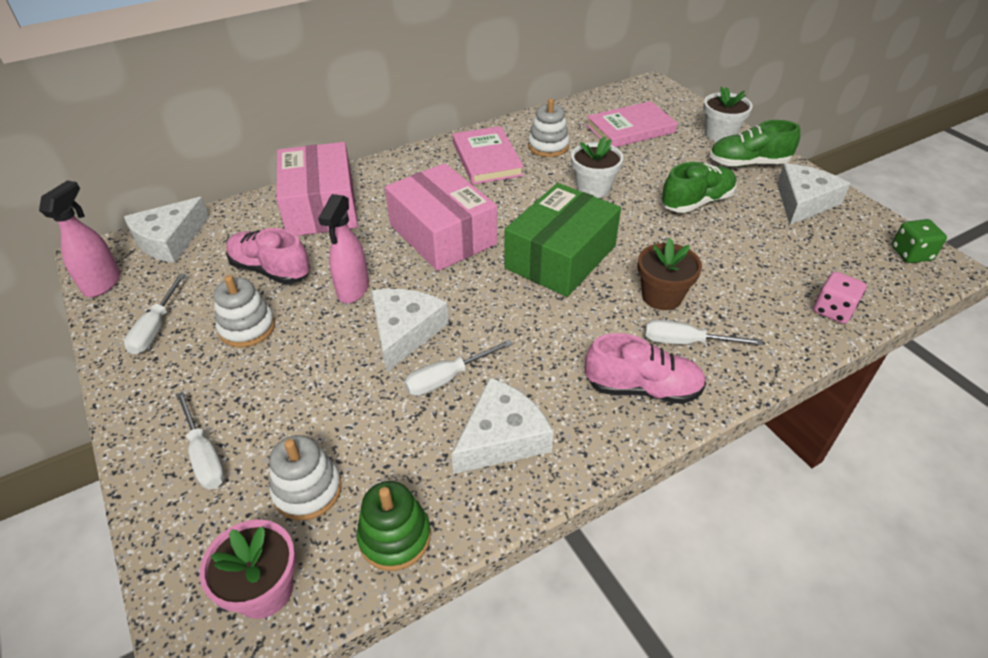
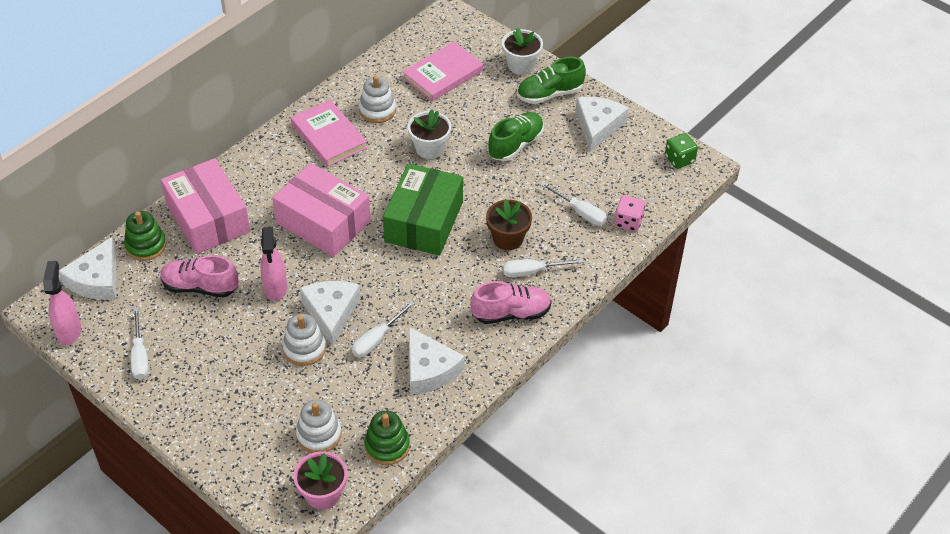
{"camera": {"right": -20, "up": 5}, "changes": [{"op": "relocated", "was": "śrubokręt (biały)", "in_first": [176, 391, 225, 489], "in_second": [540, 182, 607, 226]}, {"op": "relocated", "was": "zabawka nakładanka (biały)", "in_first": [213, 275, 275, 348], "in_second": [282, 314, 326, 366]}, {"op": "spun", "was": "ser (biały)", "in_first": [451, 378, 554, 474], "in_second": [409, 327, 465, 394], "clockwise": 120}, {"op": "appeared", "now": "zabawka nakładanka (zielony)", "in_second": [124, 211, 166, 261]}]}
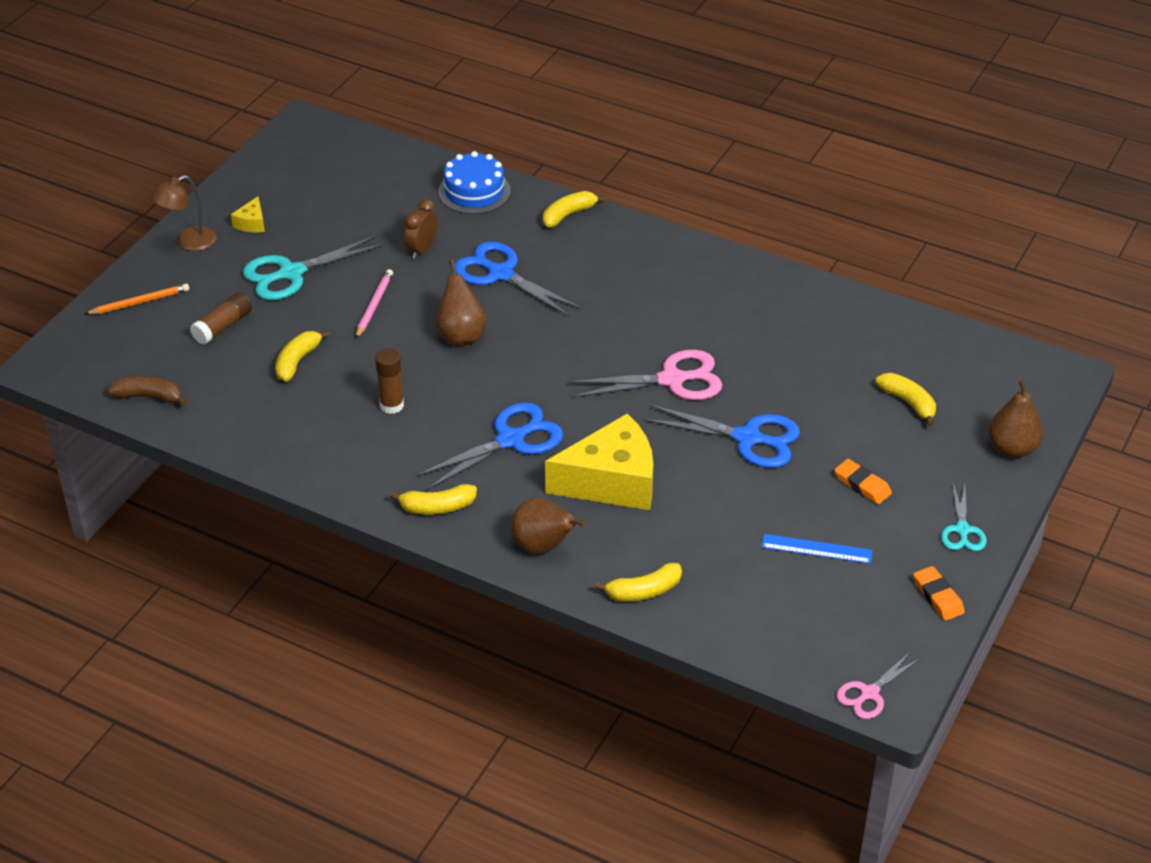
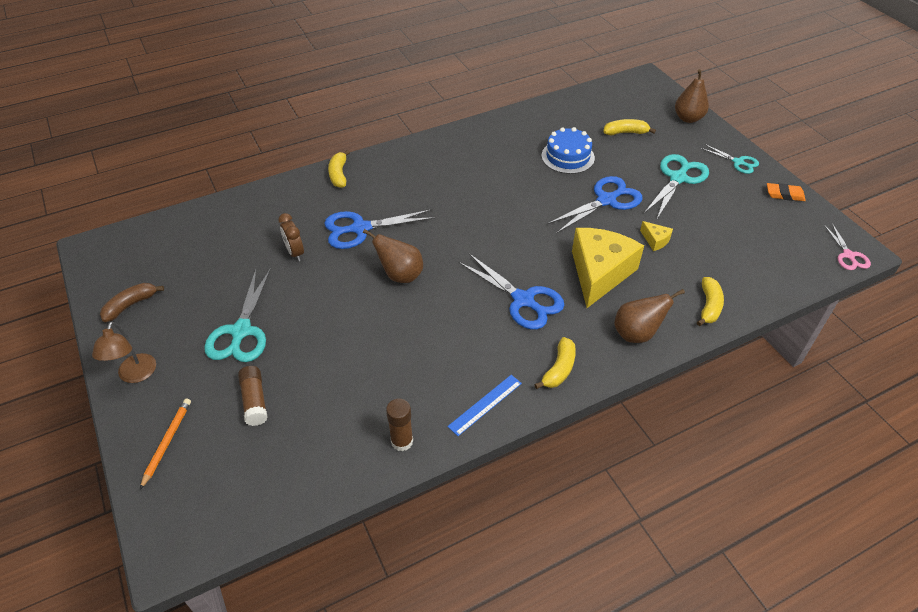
{"camera": {"right": -55, "up": 5}, "changes": [{"op": "relocated", "was": "banan (brązowy)", "in_first": [108, 376, 187, 406], "in_second": [100, 283, 164, 322]}, {"op": "relocated", "was": "ser (żółty)", "in_first": [231, 197, 265, 232], "in_second": [640, 221, 673, 251]}, {"op": "missing", "was": "banan (żółty)", "in_first": [275, 330, 330, 382]}, {"op": "missing", "was": "ołówek (różowy)", "in_first": [356, 269, 393, 339]}, {"op": "relocated", "was": "klej w sztyfcie (brązowy)", "in_first": [375, 348, 404, 414], "in_second": [386, 398, 413, 452]}, {"op": "spun", "was": "nożyczki (niebieski)", "in_first": [415, 402, 563, 490], "in_second": [458, 254, 564, 330], "clockwise": 135}, {"op": "relocated", "was": "tort (niebieski)", "in_first": [438, 151, 511, 214], "in_second": [541, 127, 595, 174]}, {"op": "missing", "was": "nożyczki (różowy)", "in_first": [569, 350, 722, 400]}, {"op": "relocated", "was": "linijka (niebieski)", "in_first": [762, 534, 872, 564], "in_second": [447, 375, 522, 436]}, {"op": "exchanged", "was": "gumka do mazania (pomarańczowy)", "now": "nożyczki (turkusowy)", "in_first": [835, 459, 892, 504], "in_second": [644, 154, 709, 219]}]}
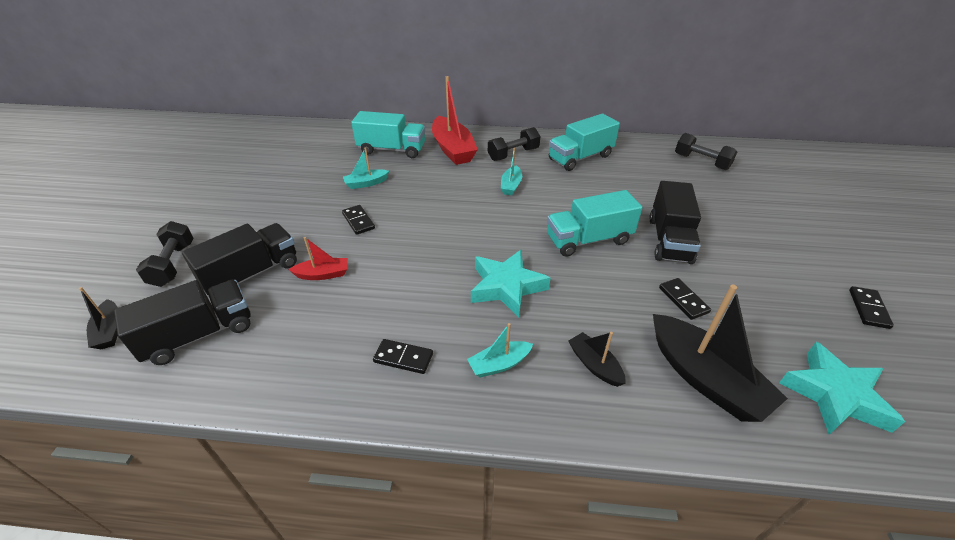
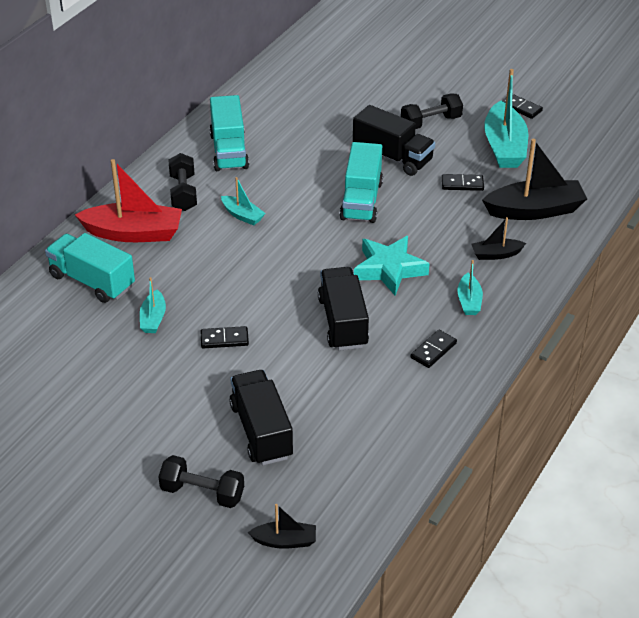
{"camera": {"right": -65, "up": 0}, "changes": [{"op": "relocated", "was": "ciężarówka (czarny)", "in_first": [114, 280, 251, 365], "in_second": [318, 267, 369, 351]}, {"op": "missing", "was": "łódka (czerwony)", "in_first": [288, 237, 348, 280]}, {"op": "spun", "was": "ciężarówka (turkusowy)", "in_first": [351, 111, 425, 158], "in_second": [45, 233, 135, 303], "clockwise": -90}, {"op": "relocated", "was": "hantel (czarny)", "in_first": [675, 133, 737, 170], "in_second": [401, 93, 463, 129]}, {"op": "missing", "was": "gwiazda (turkusowy)", "in_first": [779, 342, 905, 435]}, {"op": "appeared", "now": "łódka (turkusowy)", "in_second": [484, 69, 528, 168]}]}
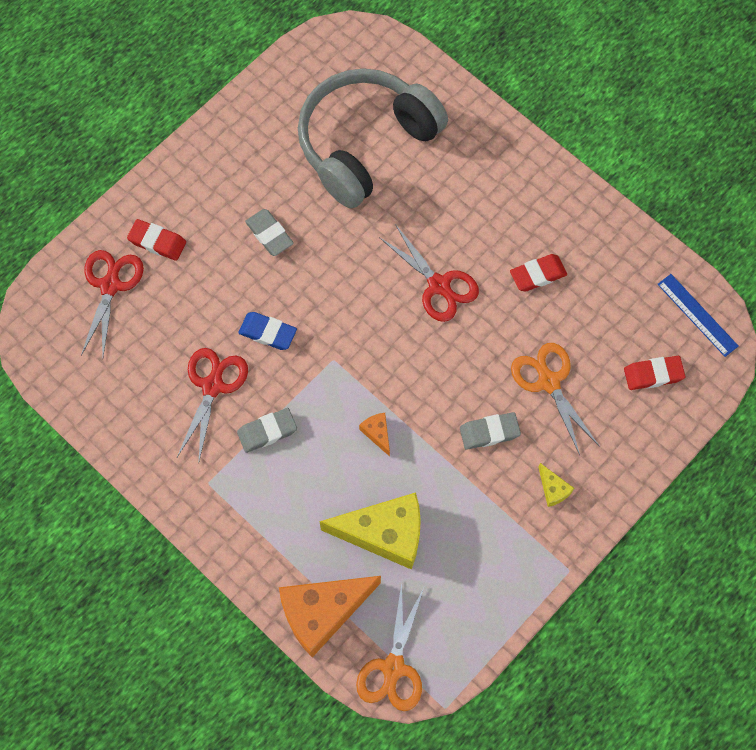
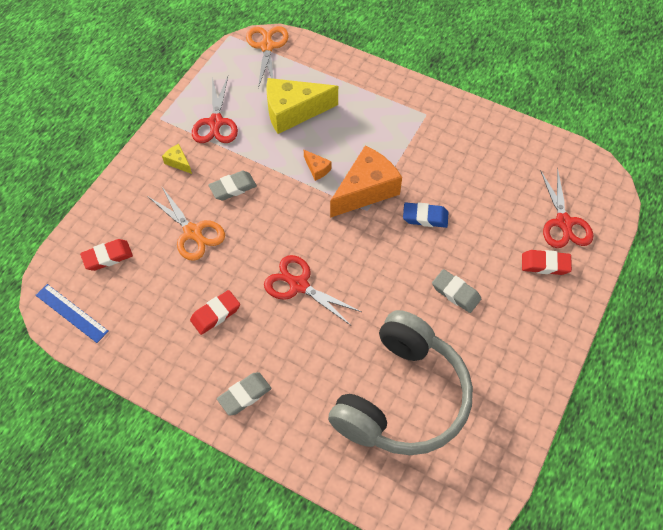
{"camera": {"right": 165, "up": -10}, "changes": [{"op": "relocated", "was": "nożyczki (czerwony)", "in_first": [177, 348, 248, 464], "in_second": [192, 77, 238, 143]}, {"op": "relocated", "was": "gumka do mazania (szary)", "in_first": [237, 408, 297, 453], "in_second": [217, 372, 272, 416]}, {"op": "relocated", "was": "ser (pomarańczowy)", "in_first": [279, 576, 381, 657], "in_second": [330, 146, 402, 218]}]}
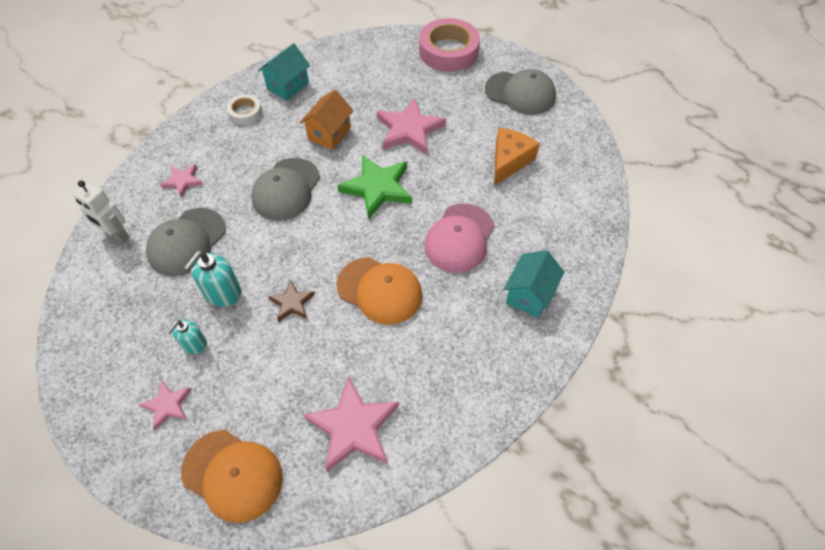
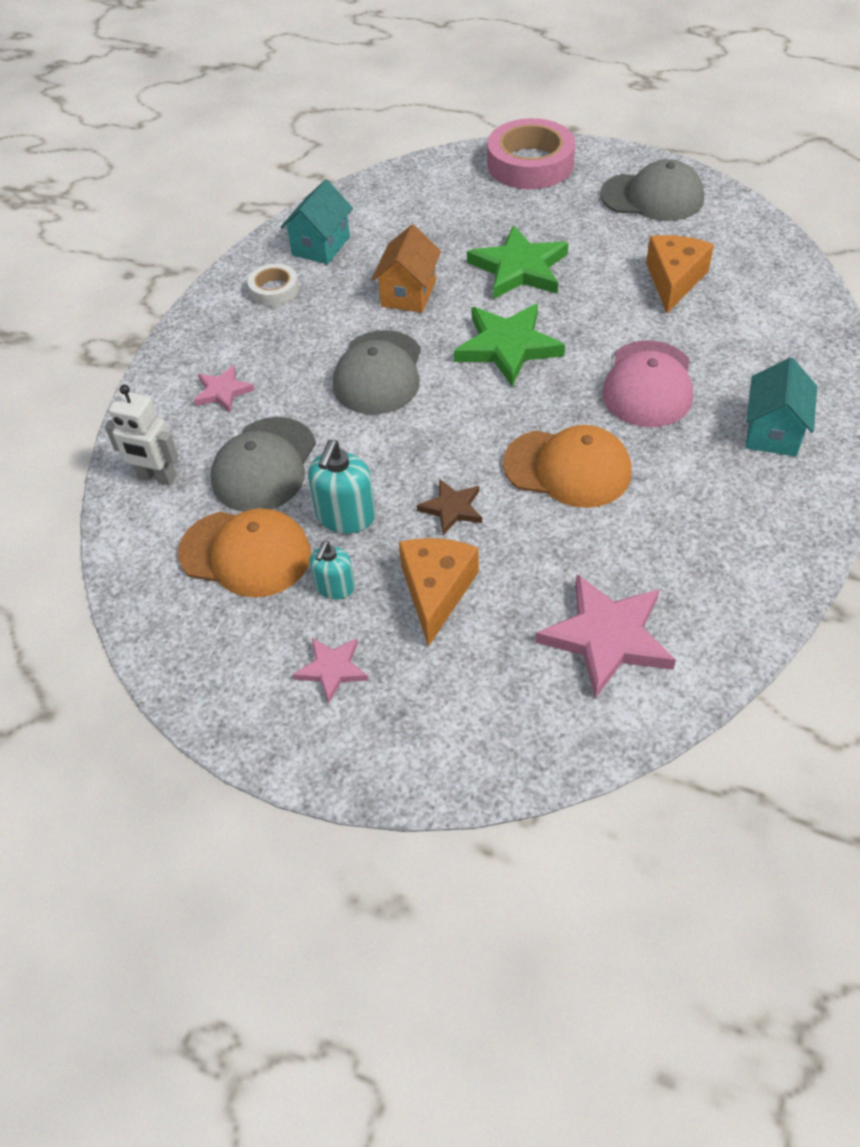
{"camera": {"right": -10, "up": -5}, "changes": [{"op": "relocated", "was": "czapka (pomarańczowy)", "in_first": [181, 430, 283, 523], "in_second": [178, 508, 311, 597]}, {"op": "colour", "was": "gwiazda (różowy)", "now": "gwiazda (zielony)", "in_first": [377, 98, 446, 154], "in_second": [467, 225, 569, 299]}, {"op": "appeared", "now": "ser (pomarańczowy)", "in_second": [399, 538, 479, 647]}]}
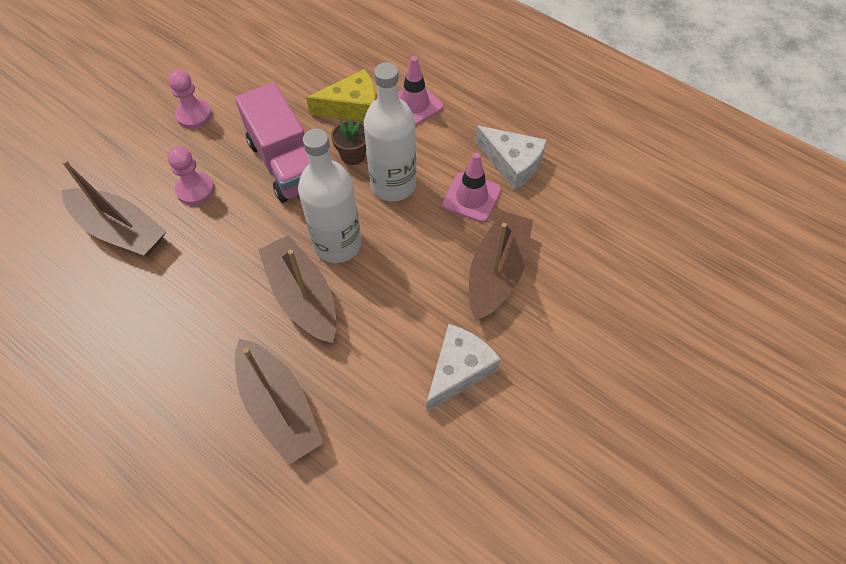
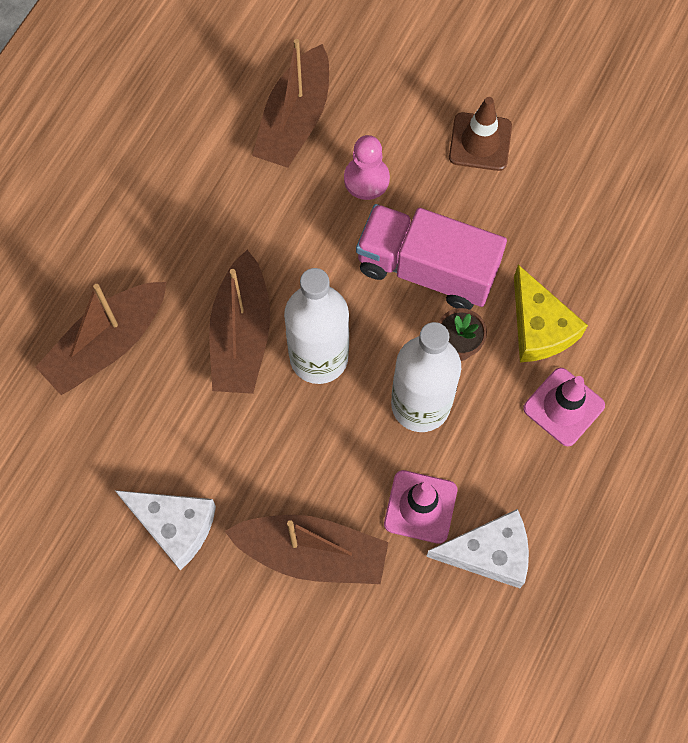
{"camera": {"right": 80, "up": 10}, "changes": [{"op": "exchanged", "was": "pionek (różowy)", "now": "pachołek (brązowy)", "in_first": [168, 70, 212, 129], "in_second": [449, 97, 512, 171]}, {"op": "spun", "was": "ciężarówka (różowy)", "in_first": [235, 82, 309, 203], "in_second": [356, 204, 507, 310], "clockwise": 60}, {"op": "spun", "was": "łódka (brązowy)", "in_first": [258, 235, 337, 343], "in_second": [209, 250, 270, 394], "clockwise": 135}, {"op": "spun", "was": "ser (biały)", "in_first": [475, 126, 547, 190], "in_second": [426, 509, 529, 588], "clockwise": -120}]}
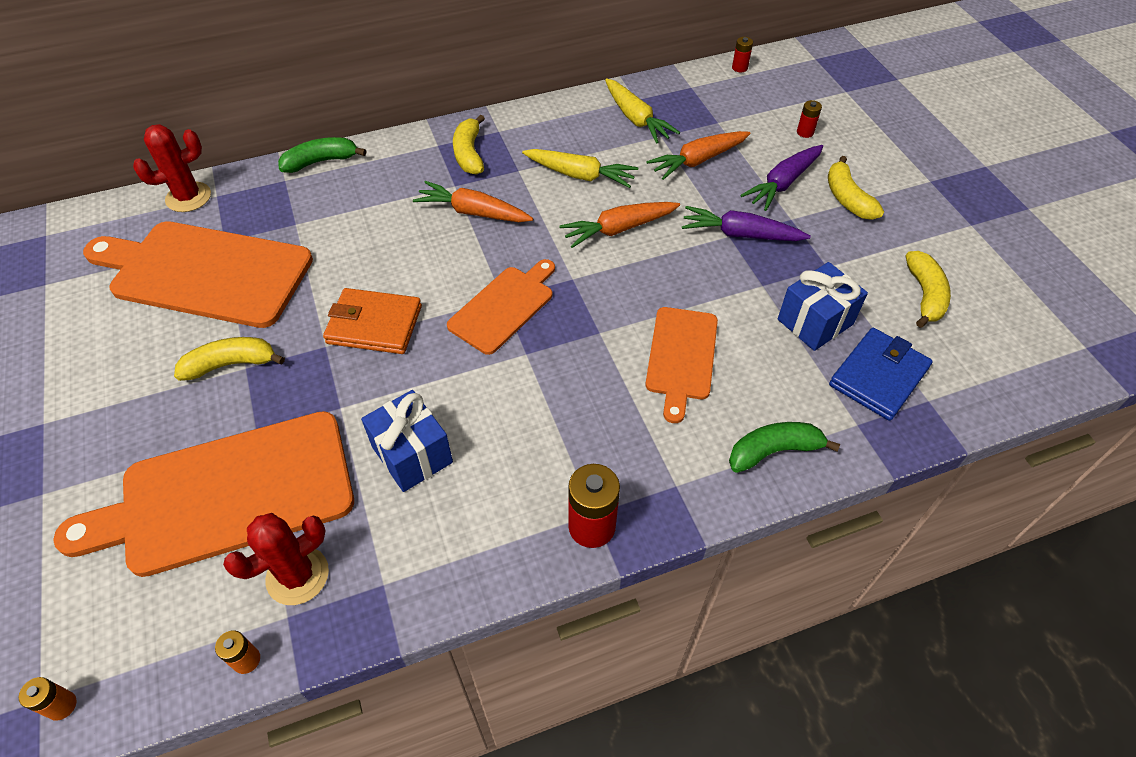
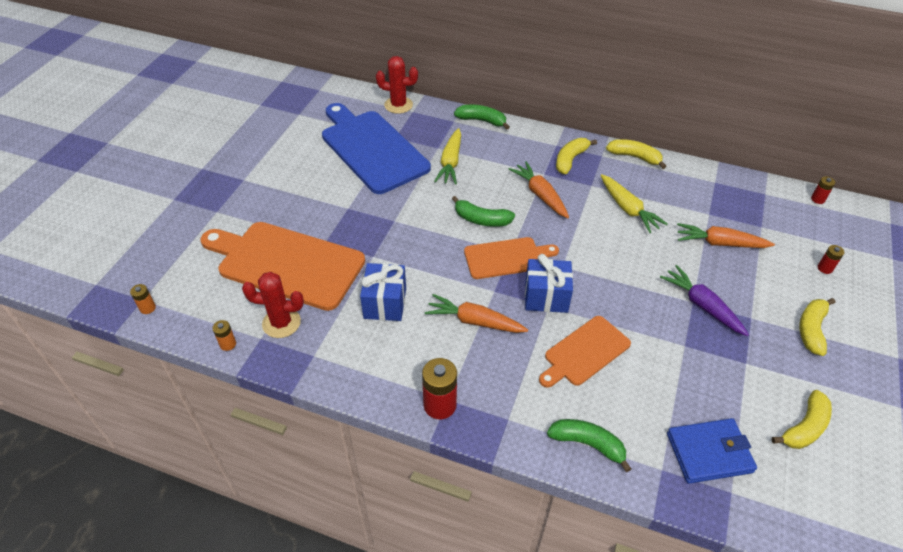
{"camera": {"right": 40, "up": -5}, "changes": [{"op": "colour", "was": "deska do krojenia (pomarańczowy)", "now": "deska do krojenia (niebieski)", "in_first": [83, 221, 313, 328], "in_second": [322, 103, 431, 194]}, {"op": "relocated", "was": "banan (żółty)", "in_first": [174, 337, 285, 381], "in_second": [606, 139, 667, 169]}, {"op": "missing", "was": "portfel (pomarańczowy)", "in_first": [323, 288, 422, 354]}, {"op": "relocated", "was": "marchewka (pomarańczowy)", "in_first": [559, 202, 680, 248], "in_second": [425, 294, 528, 333]}, {"op": "relocated", "was": "marchewka (żółty)", "in_first": [605, 78, 680, 144], "in_second": [434, 128, 461, 185]}, {"op": "missing", "was": "marchewka (fioletowy)", "in_first": [740, 145, 823, 211]}, {"op": "relocated", "was": "prezent (niebieski)", "in_first": [778, 262, 868, 351], "in_second": [525, 254, 573, 313]}, {"op": "appeared", "now": "banan (zielony)", "in_second": [452, 196, 515, 227]}]}
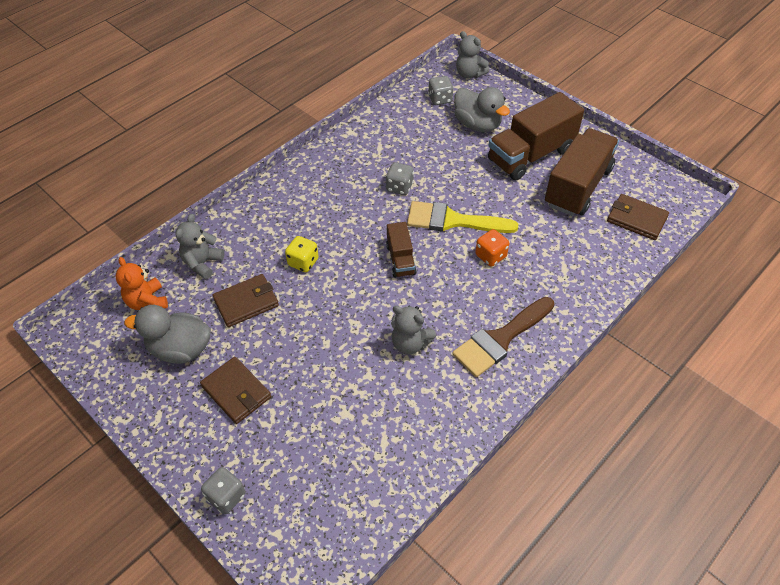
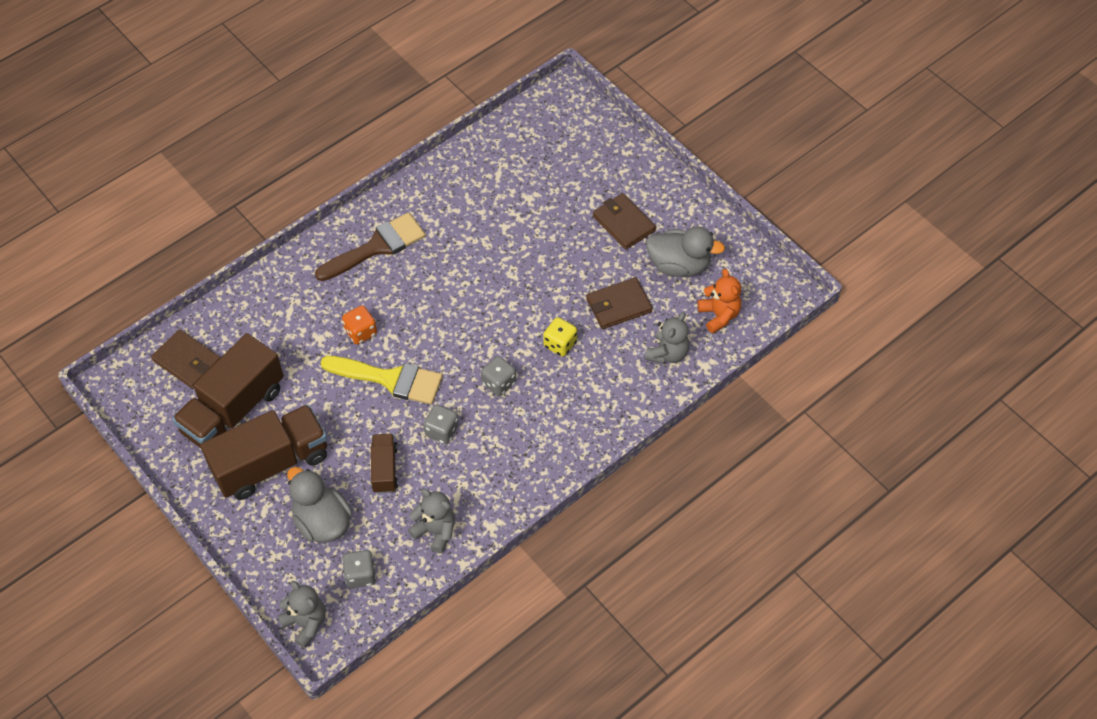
{"camera": {"right": -175, "up": 5}, "changes": [{"op": "relocated", "was": "kostka do gry (szary)", "in_first": [201, 467, 246, 514], "in_second": [481, 356, 516, 396]}, {"op": "relocated", "was": "ciężarówka (brązowy)", "in_first": [386, 222, 417, 278], "in_second": [371, 434, 398, 493]}, {"op": "relocated", "was": "miś (szary)", "in_first": [391, 306, 436, 355], "in_second": [408, 489, 455, 554]}]}
